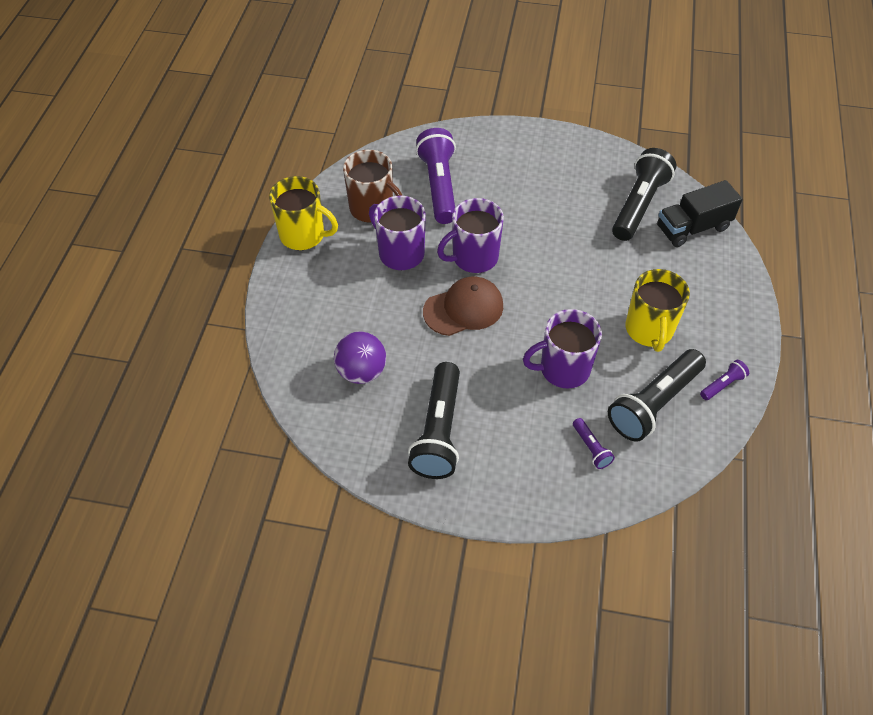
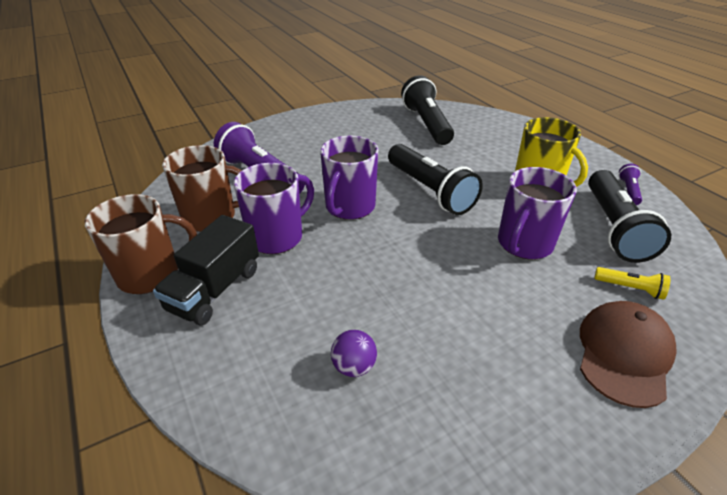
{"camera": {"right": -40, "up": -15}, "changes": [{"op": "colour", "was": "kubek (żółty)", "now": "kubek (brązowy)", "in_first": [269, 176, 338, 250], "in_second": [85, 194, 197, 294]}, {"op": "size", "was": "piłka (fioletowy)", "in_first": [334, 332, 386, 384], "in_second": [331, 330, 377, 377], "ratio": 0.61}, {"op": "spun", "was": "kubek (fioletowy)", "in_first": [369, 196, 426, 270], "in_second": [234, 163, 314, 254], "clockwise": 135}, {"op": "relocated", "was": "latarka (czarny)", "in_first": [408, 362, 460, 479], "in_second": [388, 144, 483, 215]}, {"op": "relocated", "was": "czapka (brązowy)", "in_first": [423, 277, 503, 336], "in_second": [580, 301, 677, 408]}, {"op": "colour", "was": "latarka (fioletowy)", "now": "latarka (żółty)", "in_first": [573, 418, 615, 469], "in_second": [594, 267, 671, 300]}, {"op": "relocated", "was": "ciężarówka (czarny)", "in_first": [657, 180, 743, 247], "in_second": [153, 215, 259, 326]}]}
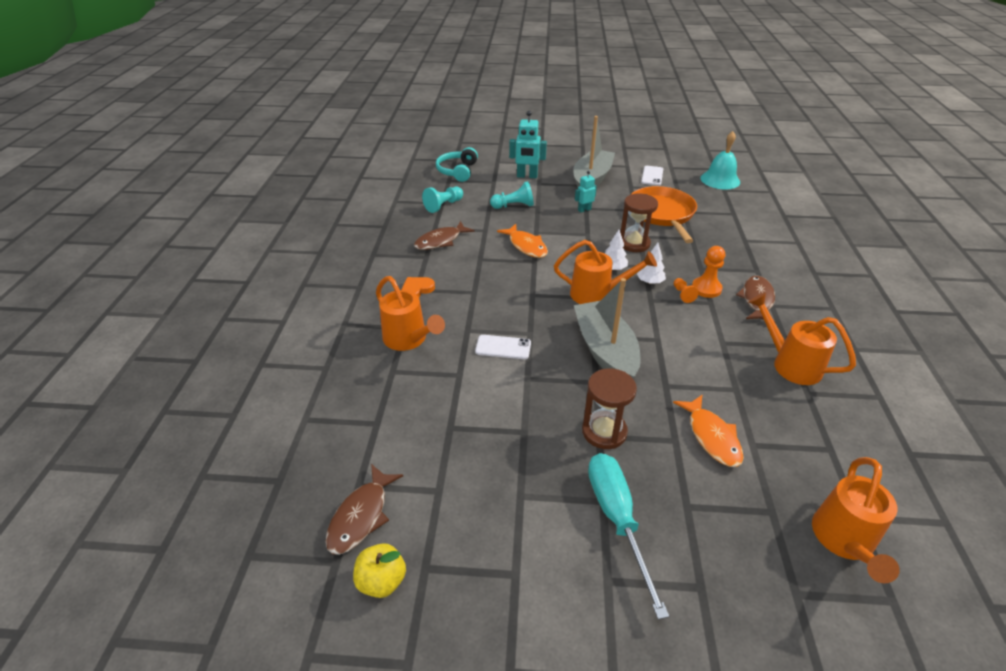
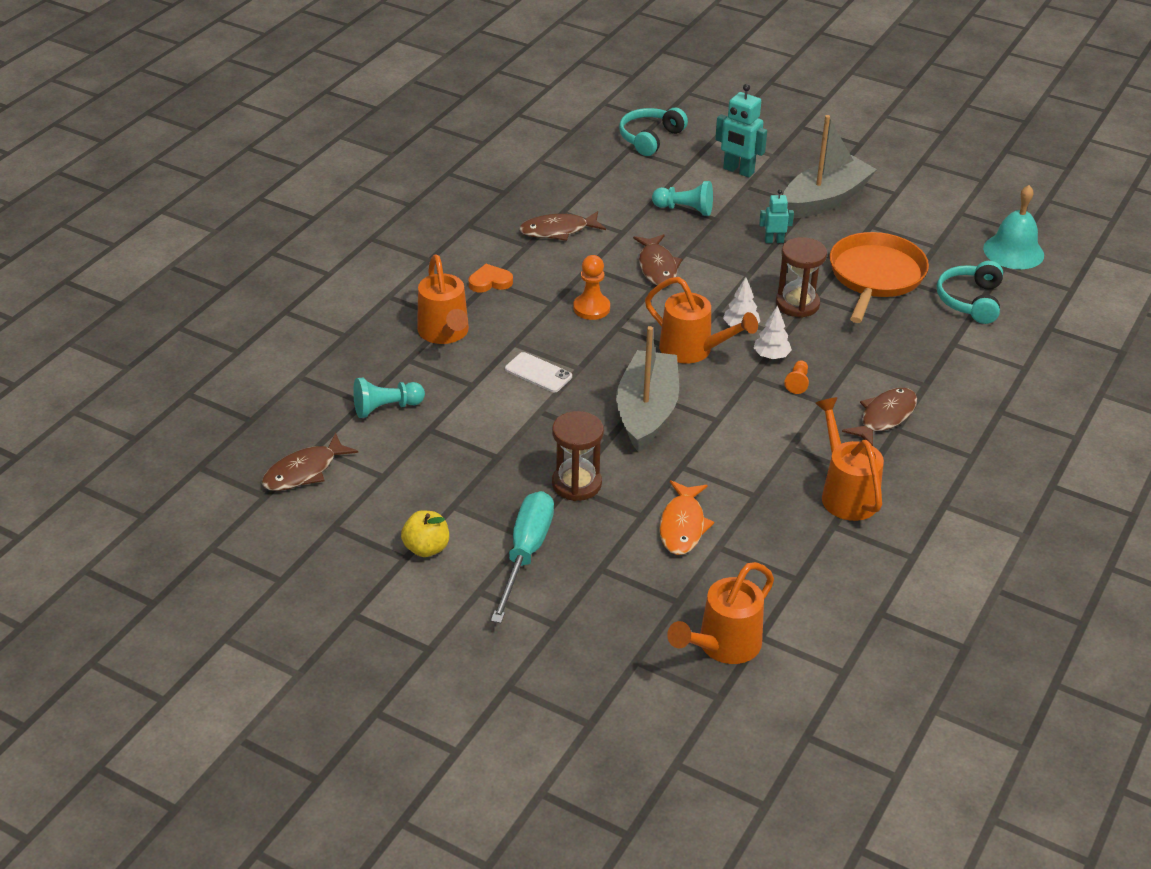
{"camera": {"right": 25, "up": 0}, "changes": [{"op": "relocated", "was": "jabłko (żółty)", "in_first": [353, 543, 406, 598], "in_second": [401, 510, 449, 557]}, {"op": "relocated", "was": "pionek (turkusowy)", "in_first": [422, 186, 463, 213], "in_second": [353, 378, 425, 418]}, {"op": "colour", "was": "ryba (pomarańczowy)", "now": "ryba (brązowy)", "in_first": [497, 224, 548, 258], "in_second": [633, 234, 682, 285]}, {"op": "missing", "was": "telefon (biały)", "in_first": [641, 166, 663, 186]}, {"op": "relocated", "was": "pionek (pomarańczowy)", "in_first": [692, 246, 725, 298], "in_second": [573, 255, 610, 320]}, {"op": "appeared", "now": "słuchawki (turkusowy)", "in_second": [937, 261, 1003, 324]}]}
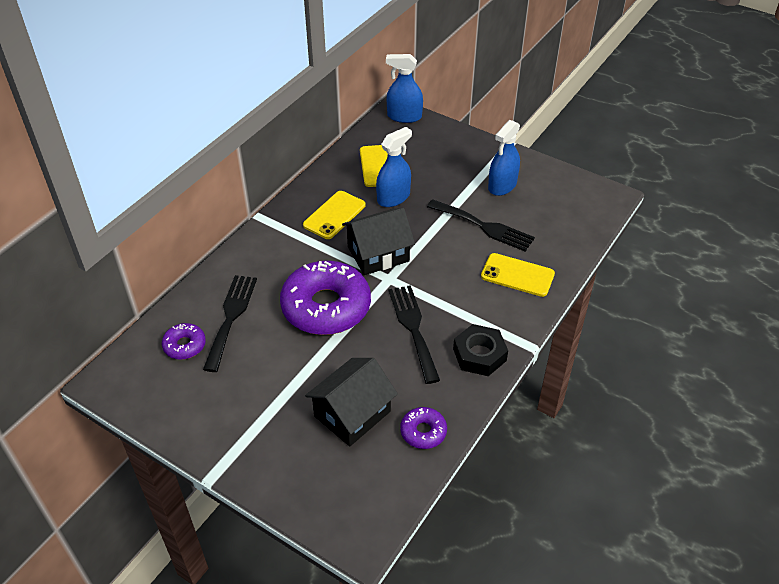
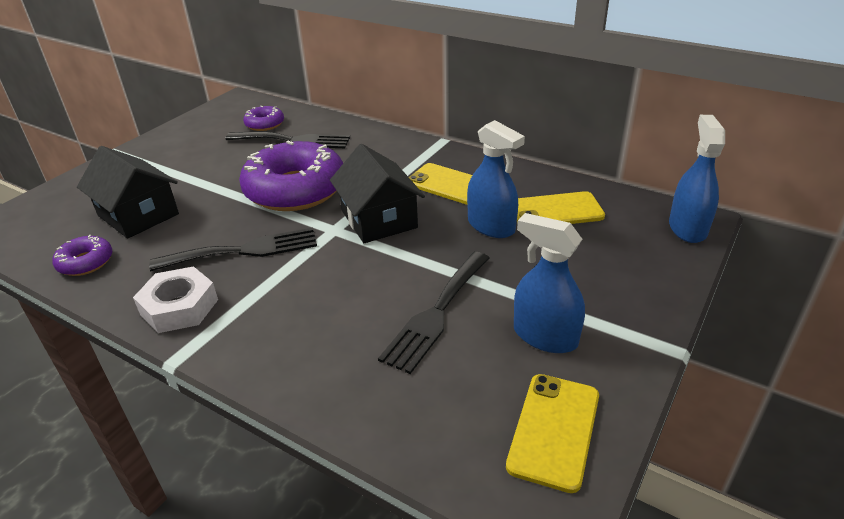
{"camera": {"right": 90, "up": -10}, "changes": [{"op": "colour", "was": "nakrętka (czarny)", "now": "nakrętka (biały)", "in_first": [453, 324, 508, 376], "in_second": [133, 266, 218, 333]}, {"op": "relocated", "was": "telefon (żółty)", "in_first": [481, 253, 555, 297], "in_second": [506, 374, 599, 493]}]}
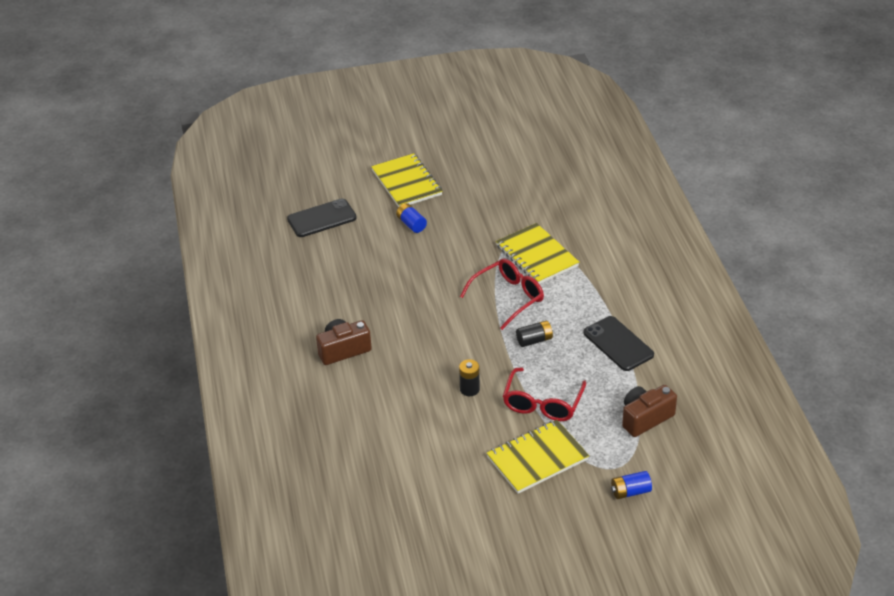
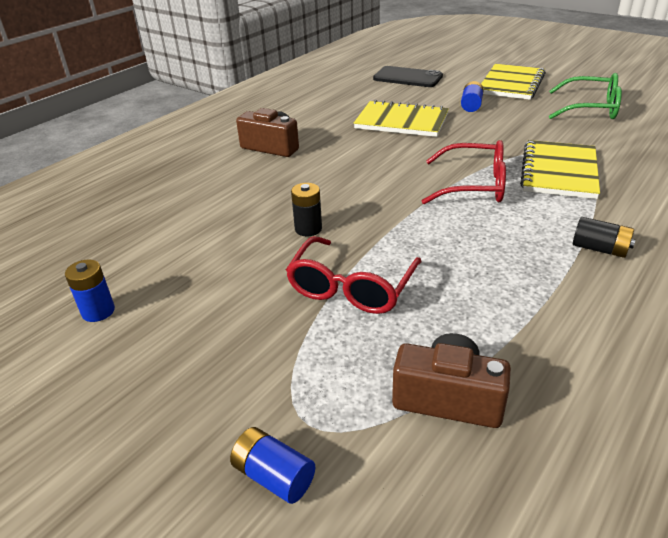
{"camera": {"right": 50, "up": -5}, "changes": [{"op": "relocated", "was": "zeszyt (żółty)", "in_first": [487, 420, 589, 494], "in_second": [354, 100, 449, 137]}, {"op": "spun", "was": "okulary (czerwony)", "in_first": [503, 367, 586, 421], "in_second": [286, 236, 421, 314], "clockwise": -45}, {"op": "relocated", "was": "bateria (czarny)", "in_first": [516, 320, 553, 347], "in_second": [573, 217, 636, 258]}, {"op": "missing", "was": "telefon (czarny)", "in_first": [584, 316, 654, 371]}, {"op": "appeared", "now": "bateria (niebieski)", "in_second": [65, 260, 115, 322]}, {"op": "appeared", "now": "okulary (zielony)", "in_second": [549, 73, 622, 119]}]}
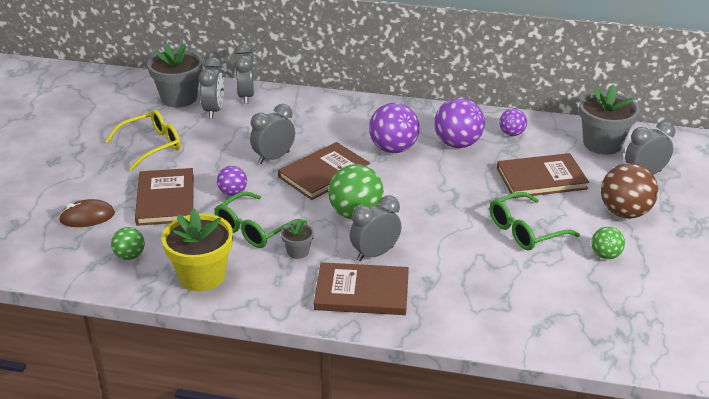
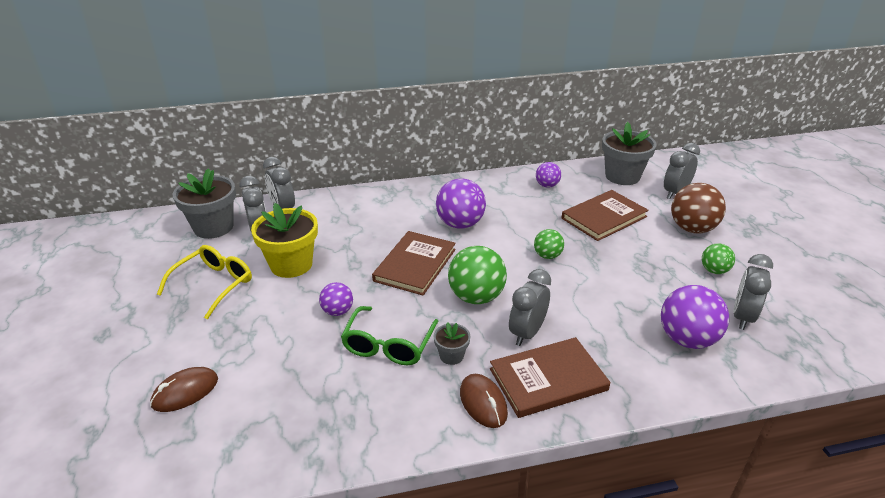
{"camera": {"right": -25, "up": 0}, "changes": [{"op": "relocated", "was": "piłka (zielony)", "in_first": [111, 227, 145, 260], "in_second": [534, 229, 564, 259]}, {"op": "missing", "was": "książka (brązowy)", "in_first": [135, 168, 194, 226]}, {"op": "relocated", "was": "doniczka (żółty)", "in_first": [161, 208, 233, 291], "in_second": [251, 203, 318, 278]}, {"op": "relocated", "was": "budzik (szary)", "in_first": [250, 104, 295, 164], "in_second": [733, 254, 773, 330]}, {"op": "relocated", "was": "piłka (fioletowy)", "in_first": [434, 98, 485, 148], "in_second": [661, 285, 729, 349]}, {"op": "missing", "was": "okulary (zielony)", "in_first": [490, 192, 580, 250]}, {"op": "appeared", "now": "myszka (brązowy)", "in_second": [460, 374, 508, 428]}]}
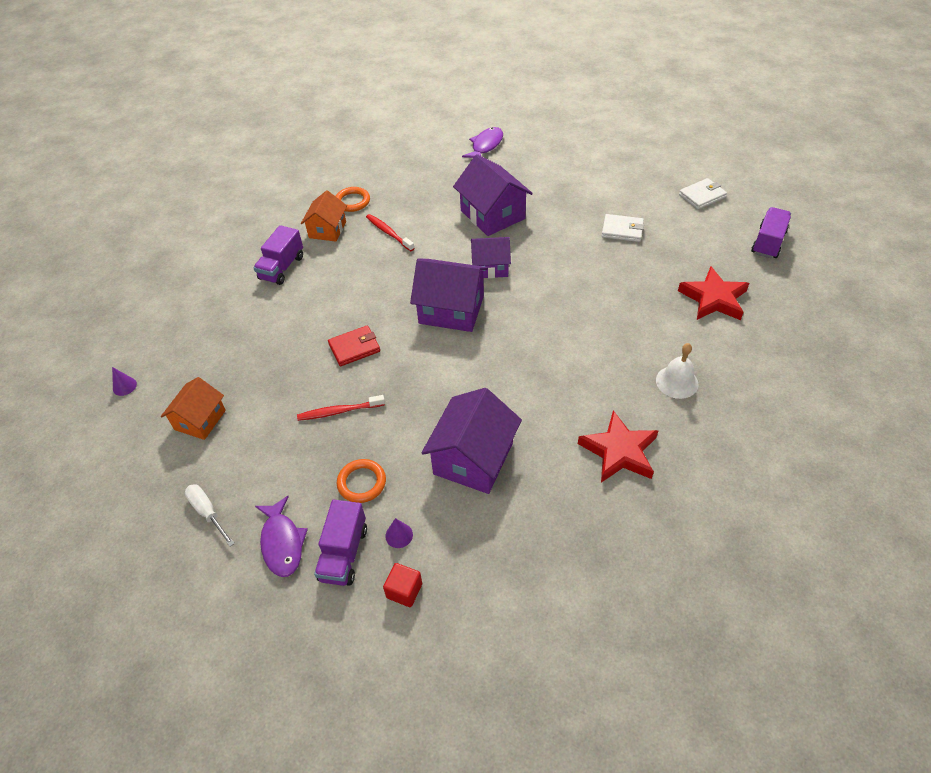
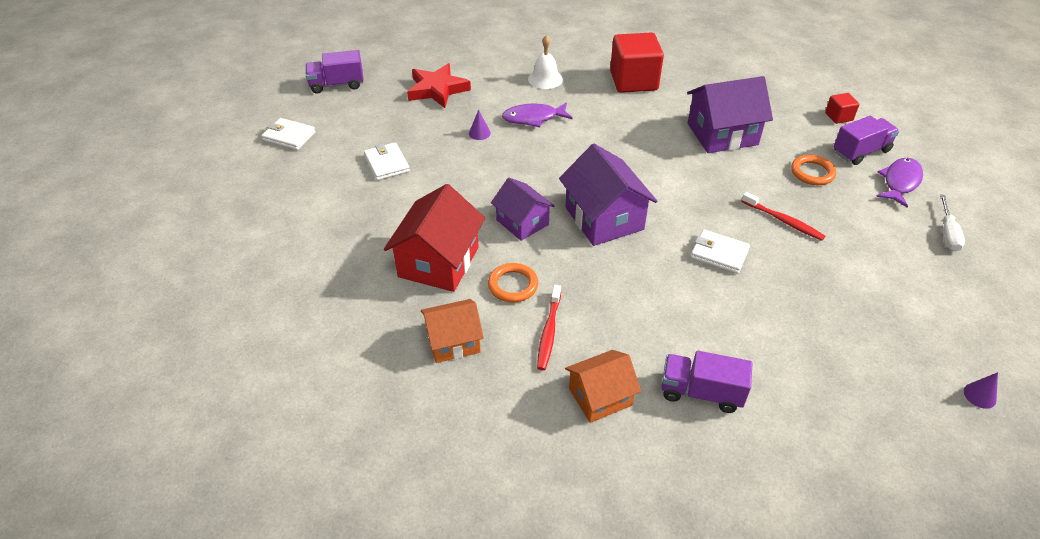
{"camera": {"right": -130, "up": -5}, "changes": [{"op": "relocated", "was": "domek (pomarańczowy)", "in_first": [161, 377, 226, 440], "in_second": [421, 299, 484, 363]}, {"op": "spun", "was": "ciężarówka (fioletowy)", "in_first": [253, 225, 303, 285], "in_second": [662, 351, 753, 413], "clockwise": -150}, {"op": "colour", "was": "portfel (czerwony)", "now": "portfel (biały)", "in_first": [328, 326, 380, 366], "in_second": [691, 229, 750, 274]}, {"op": "relocated", "was": "pierścień (pomarańczowy)", "in_first": [336, 187, 370, 212], "in_second": [488, 263, 538, 302]}, {"op": "relocated", "was": "stożek (fioletowy)", "in_first": [385, 518, 413, 548], "in_second": [469, 110, 491, 140]}, {"op": "colour", "was": "domek (fioletowy)", "now": "domek (czerwony)", "in_first": [453, 154, 533, 236], "in_second": [384, 184, 485, 292]}, {"op": "relocated", "was": "ryba (fioletowy)", "in_first": [462, 127, 503, 158], "in_second": [502, 102, 573, 127]}, {"op": "exchanged", "was": "gwiazda (czerwony)", "now": "sześcian (czerwony)", "in_first": [578, 410, 659, 483], "in_second": [610, 32, 664, 93]}]}
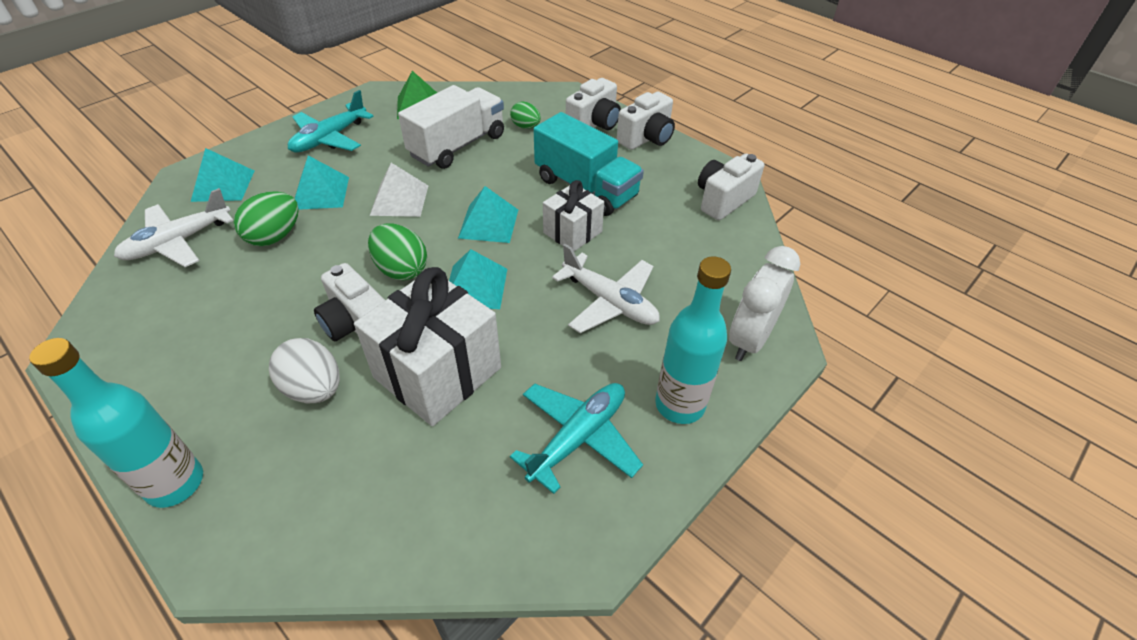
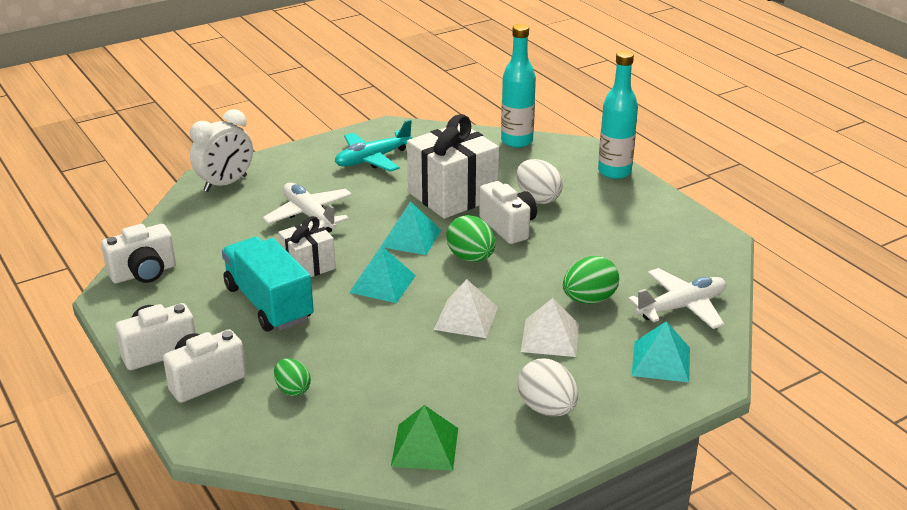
{"camera": {"right": -165, "up": -15}, "changes": [{"op": "exchanged", "was": "samolot (turkusowy)", "now": "jajko (biały)", "in_first": [288, 90, 374, 153], "in_second": [518, 359, 578, 416]}, {"op": "colour", "was": "piramida (turkusowy)", "now": "piramida (biały)", "in_first": [295, 155, 349, 210], "in_second": [521, 298, 579, 357]}, {"op": "missing", "was": "ciężarówka (biały)", "in_first": [398, 85, 504, 169]}, {"op": "relocated", "was": "butelka (turkusowy)", "in_first": [655, 256, 731, 424], "in_second": [501, 24, 536, 148]}]}
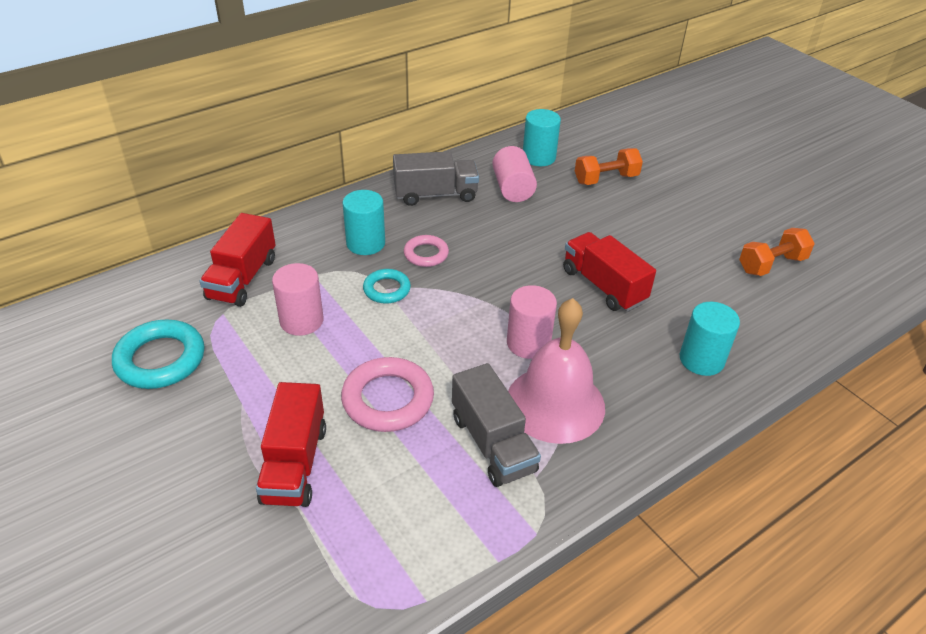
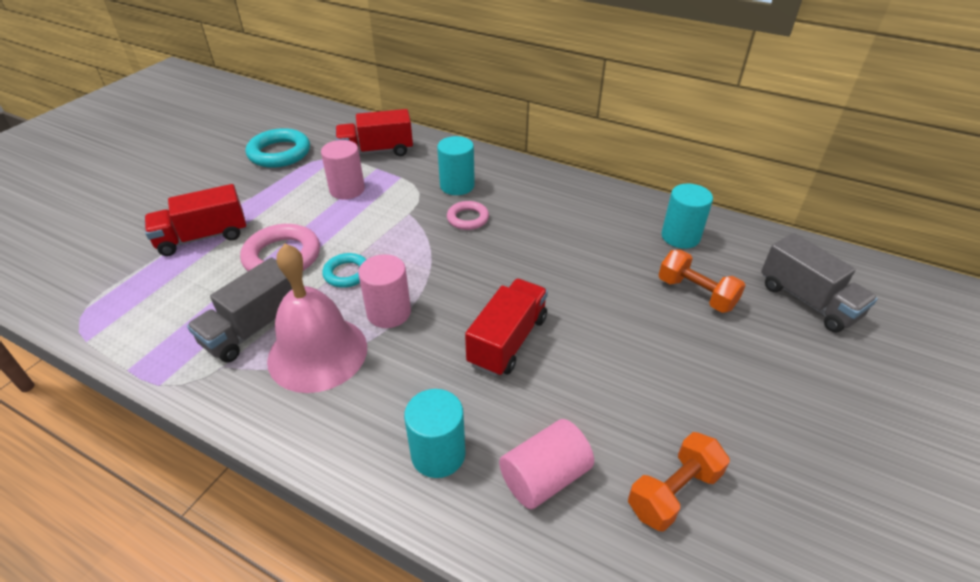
{"camera": {"right": 65, "up": 0}, "changes": [{"op": "relocated", "was": "pierścień (turkusowy)", "in_first": [363, 269, 411, 304], "in_second": [322, 253, 367, 288]}, {"op": "relocated", "was": "ciężarówka (szary)", "in_first": [393, 151, 479, 206], "in_second": [761, 233, 878, 333]}, {"op": "relocated", "was": "walec (różowy)", "in_first": [492, 146, 537, 202], "in_second": [499, 419, 594, 509]}, {"op": "spun", "was": "hantel (pomarańczowy)", "in_first": [739, 228, 815, 276], "in_second": [628, 432, 730, 532], "clockwise": -75}]}
